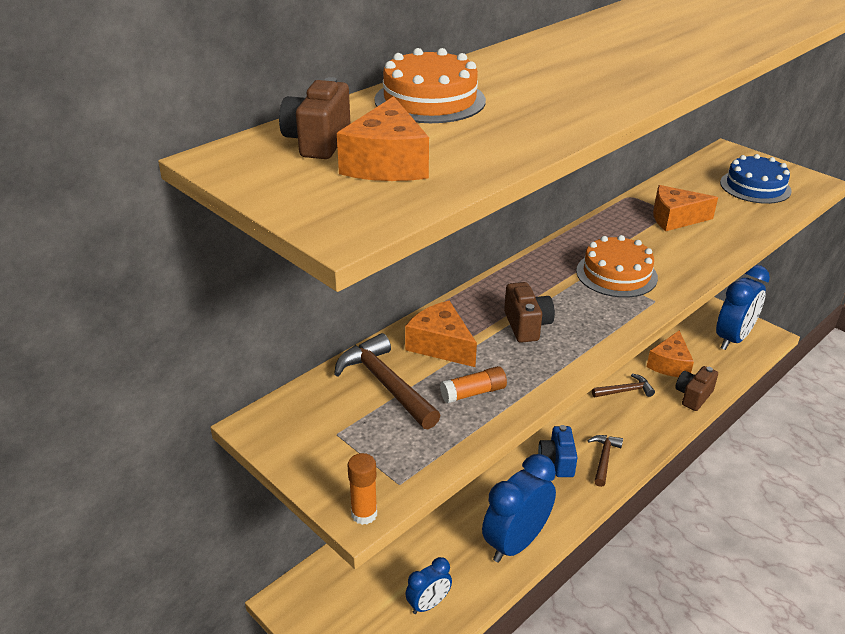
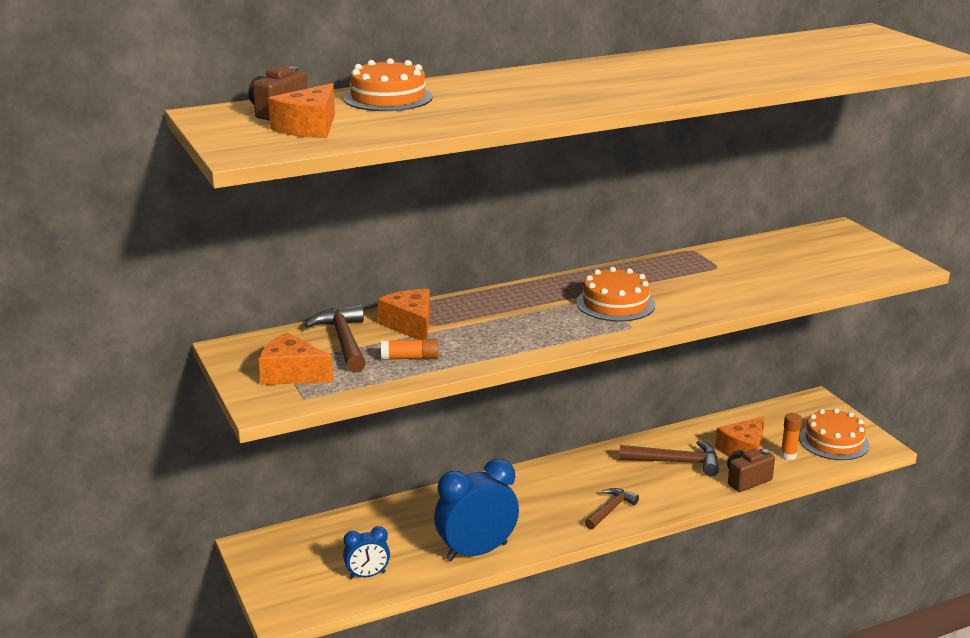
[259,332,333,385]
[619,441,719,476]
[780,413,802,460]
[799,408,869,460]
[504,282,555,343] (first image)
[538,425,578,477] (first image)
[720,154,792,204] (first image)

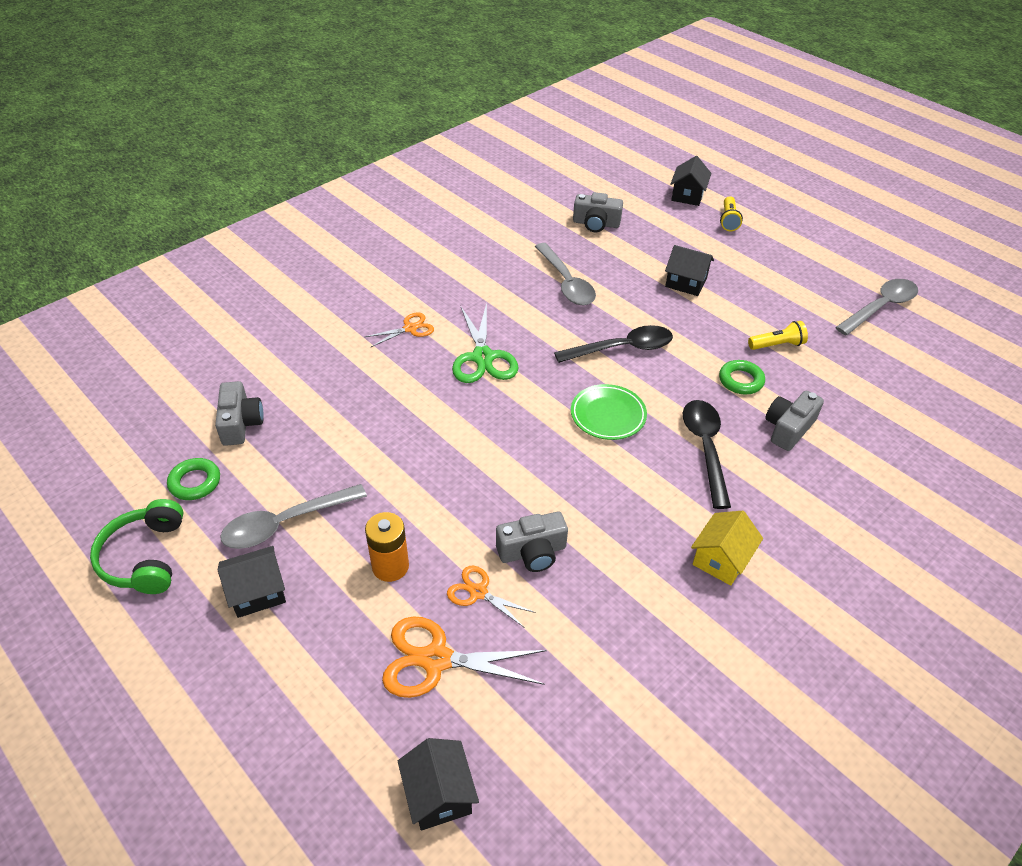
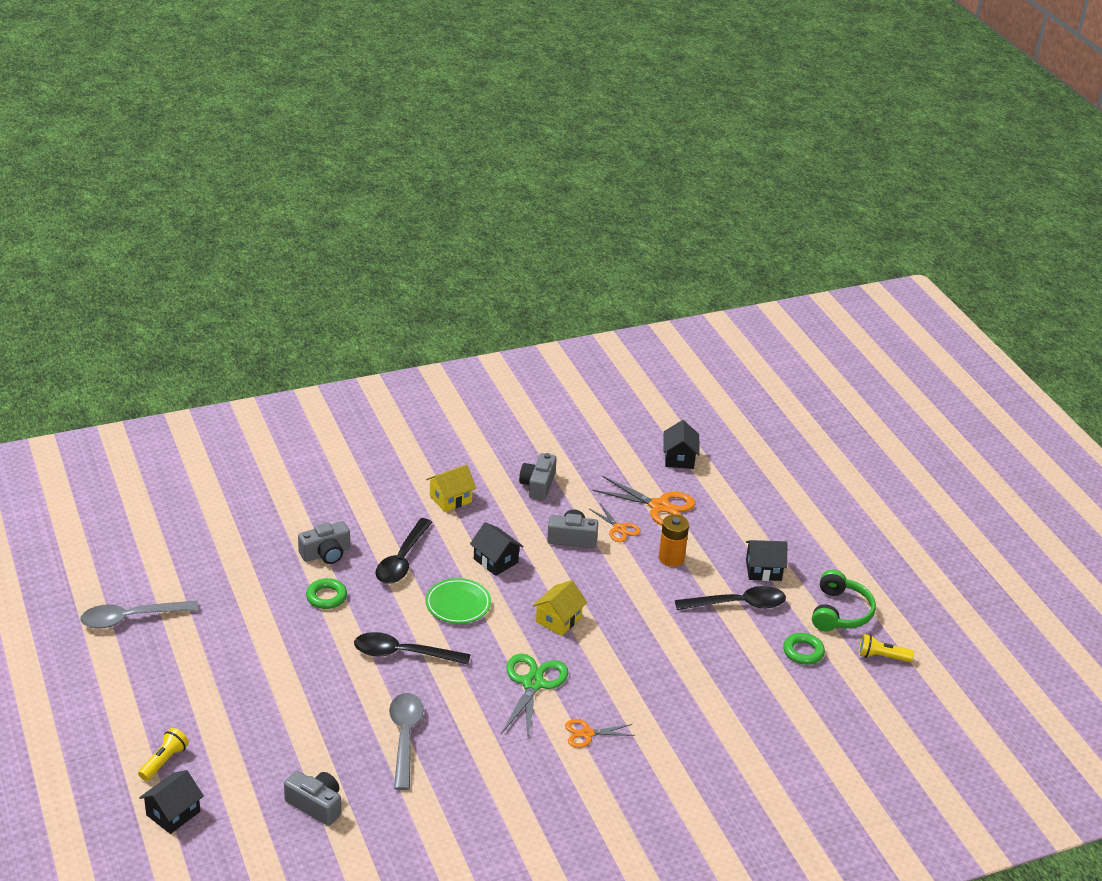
[470,522,524,576]
[519,453,557,501]
[532,580,587,636]
[675,586,786,610]
[859,634,914,662]

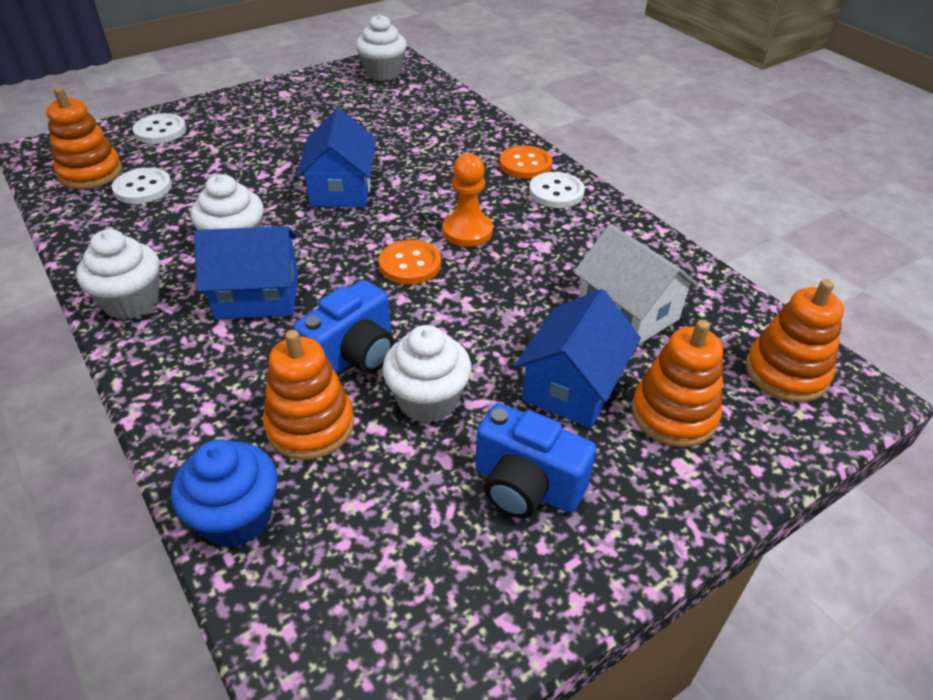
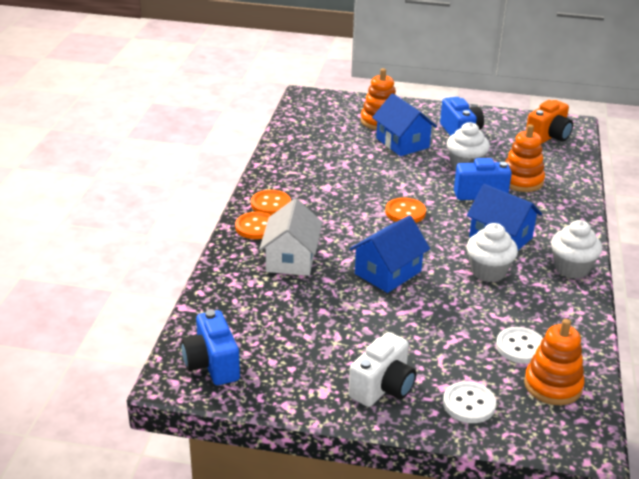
[181,310,240,385]
[251,190,291,215]
[259,198,322,276]
[348,332,416,407]
[372,93,437,156]
[526,100,573,144]
[171,439,278,548] (first image)
[443,153,493,247] (first image)
[745,279,844,403] (first image)

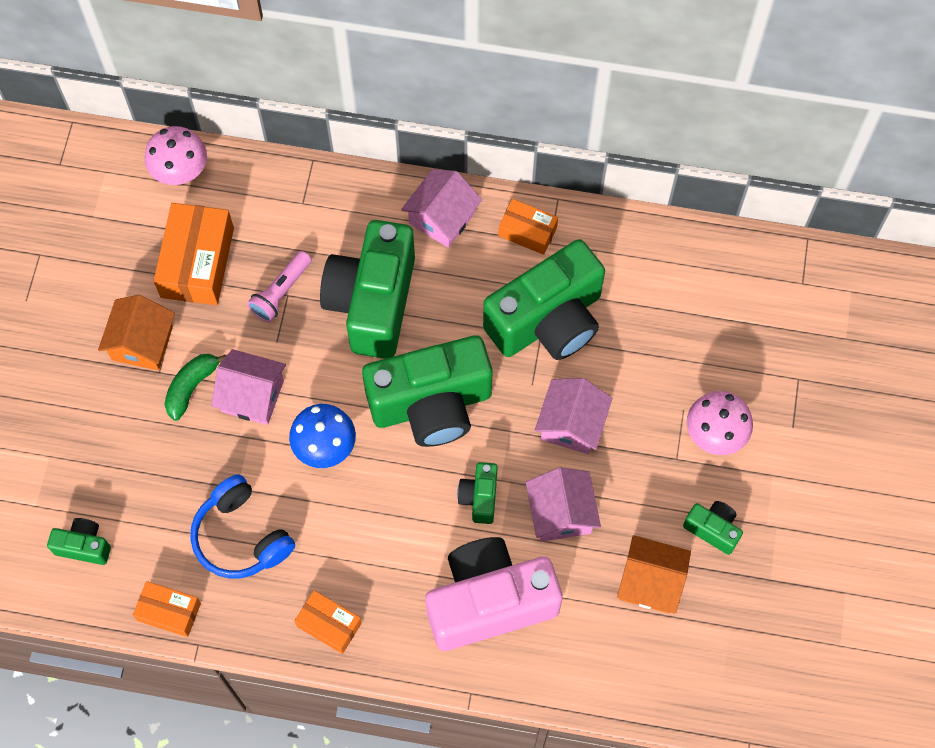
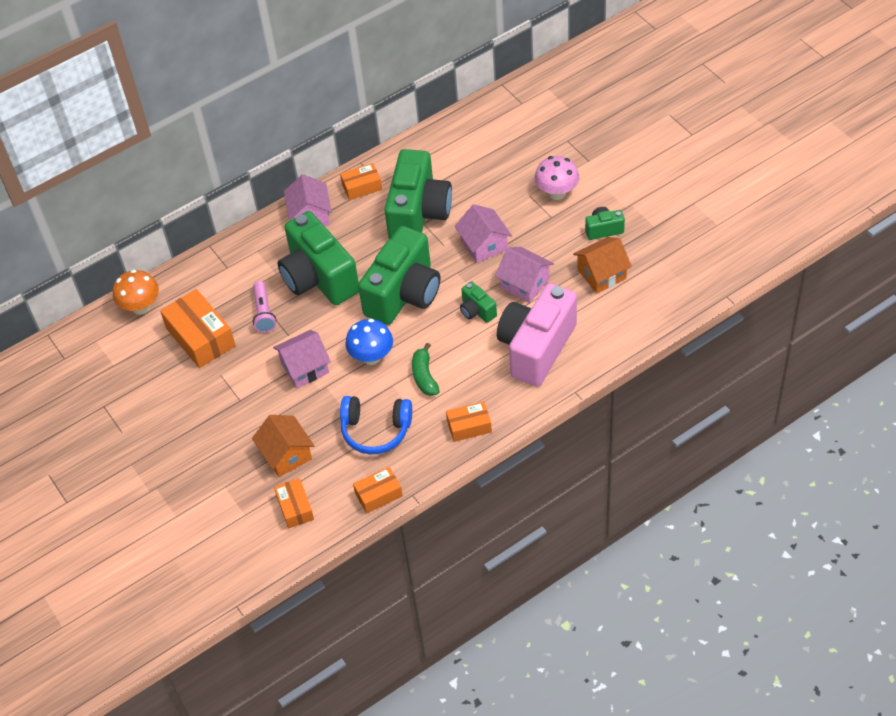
[113,269,159,315]
[252,415,315,477]
[274,478,314,529]
[412,343,440,396]

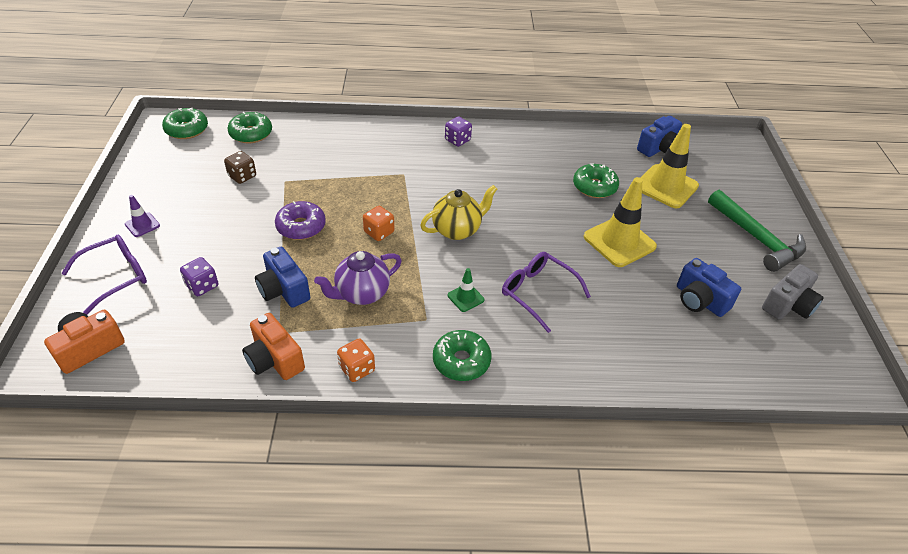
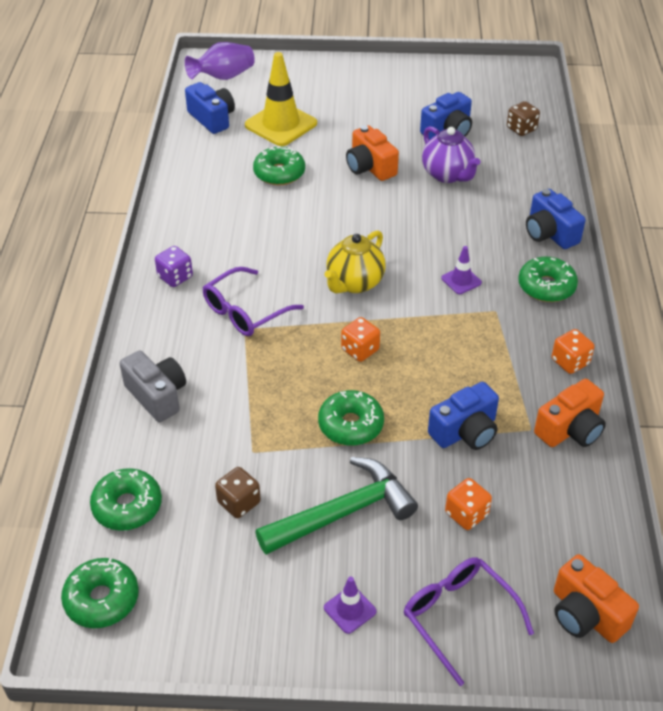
[120,350,186,422]
[185,42,255,80]
[203,267,304,336]
[255,457,418,555]
[318,390,384,446]
[325,230,385,293]
[346,125,399,181]
[422,126,480,183]
[441,246,482,294]
[445,478,492,530]
[507,101,540,136]
[526,189,586,249]

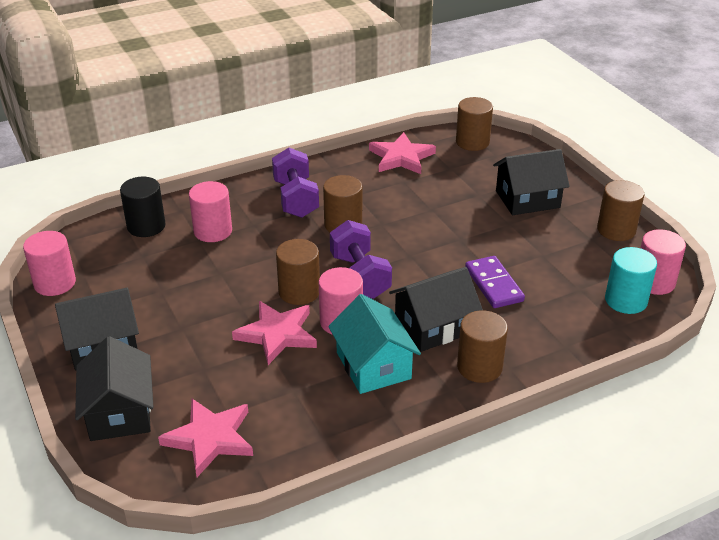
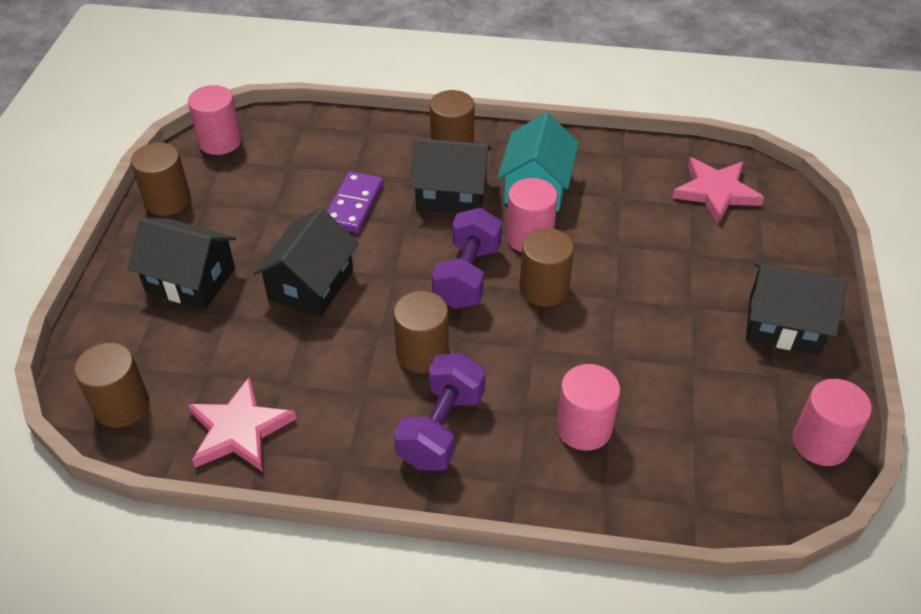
[253,207,359,317]
[120,177,166,237] (first image)
[232,301,317,365] (first image)
[605,247,657,314] (first image)

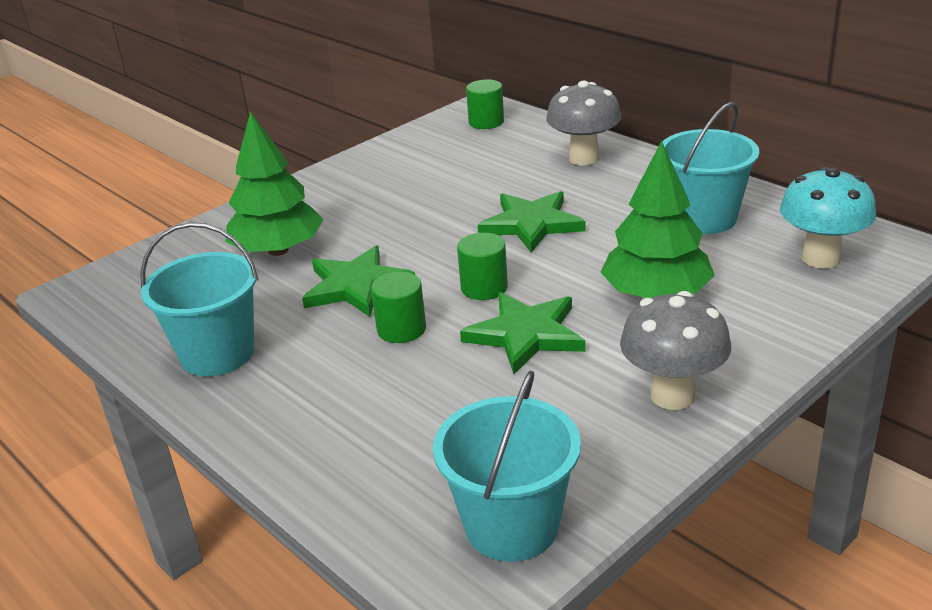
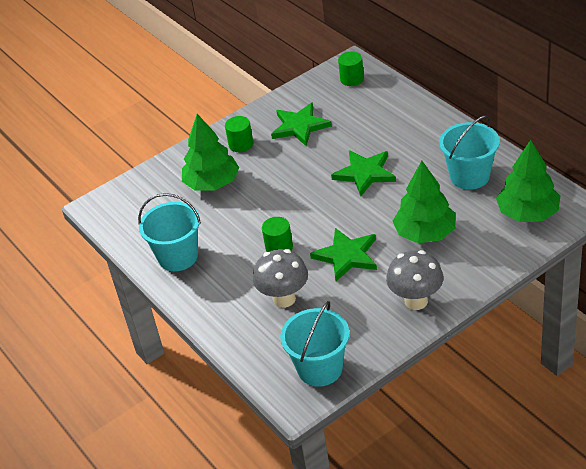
[225,116,253,152]
[253,249,308,308]
[271,103,332,146]
[496,140,560,222]

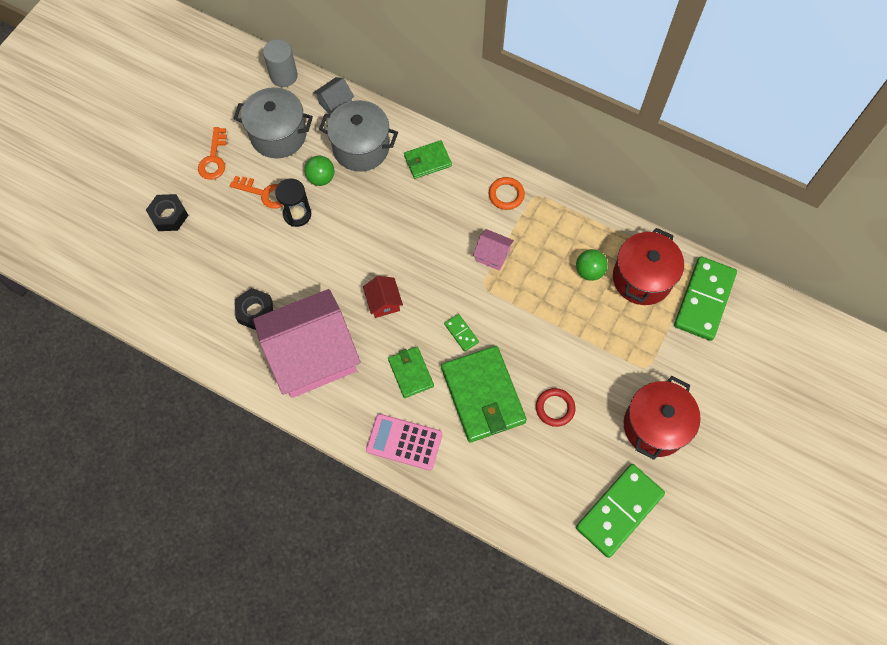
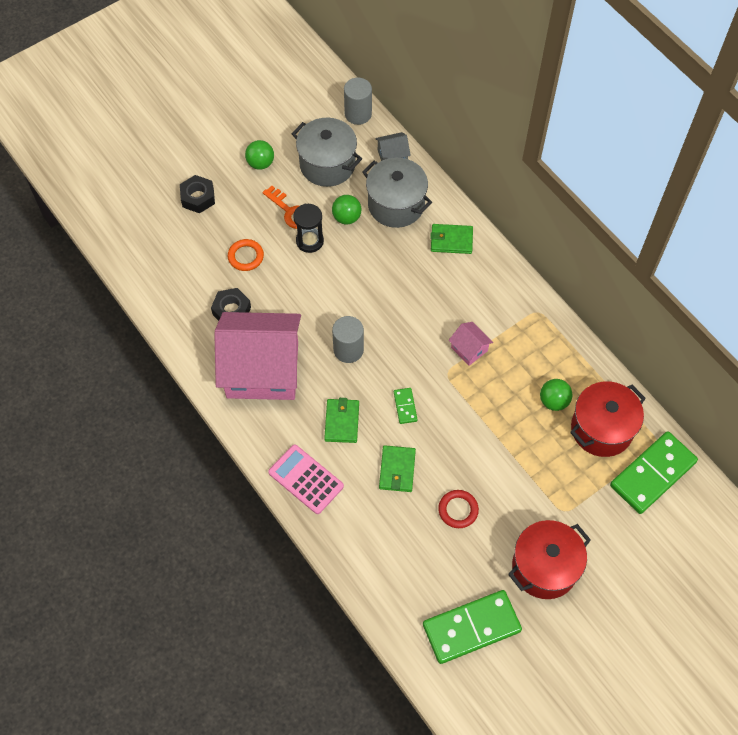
[228,239,264,271]
[245,140,274,170]
[332,316,364,363]
[379,445,416,492]

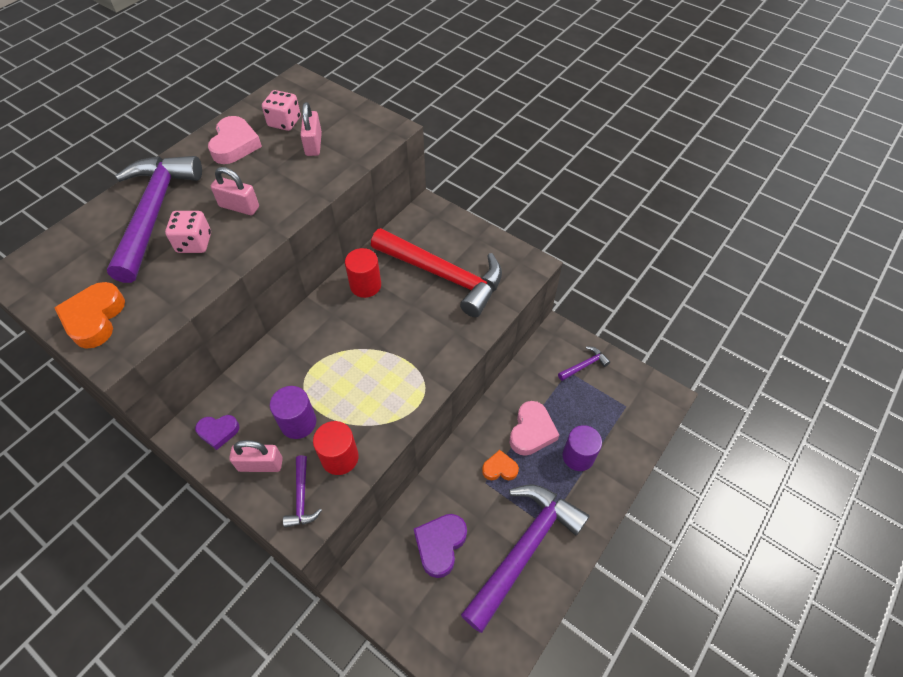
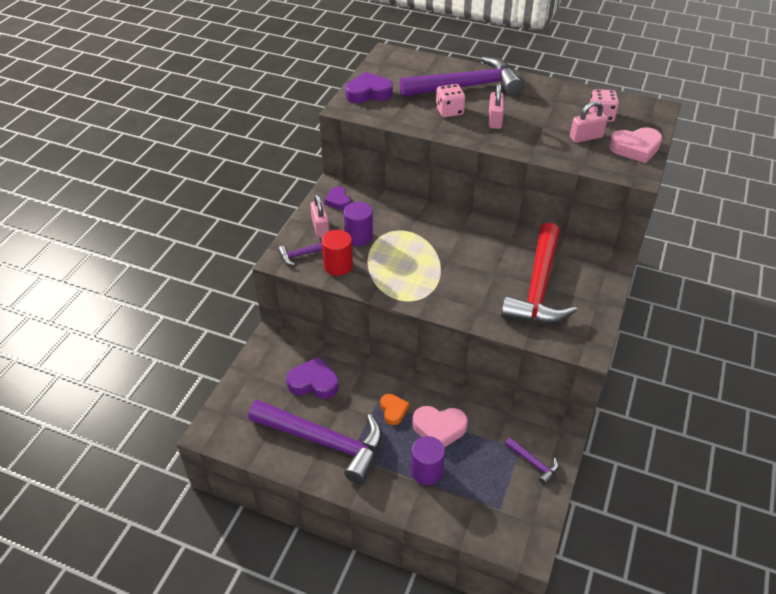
[346,72,393,103]
[609,127,662,163]
[345,248,381,298] (first image)

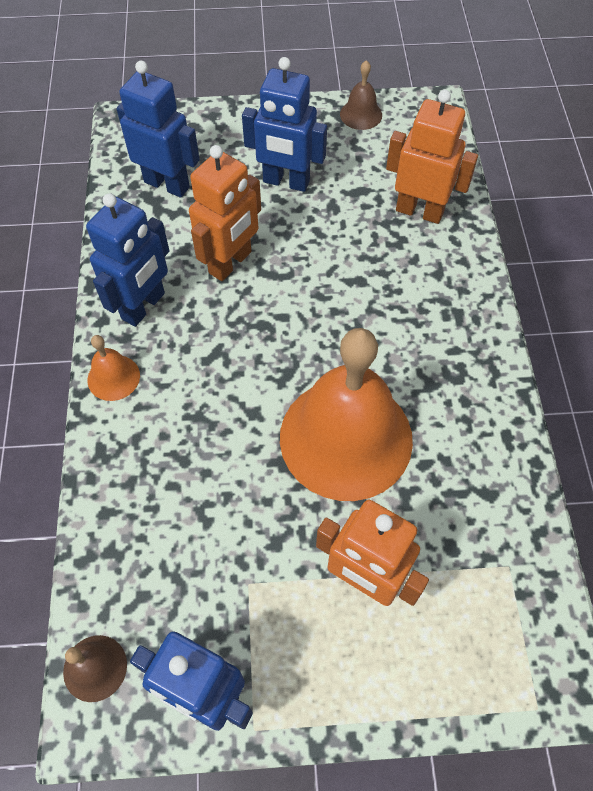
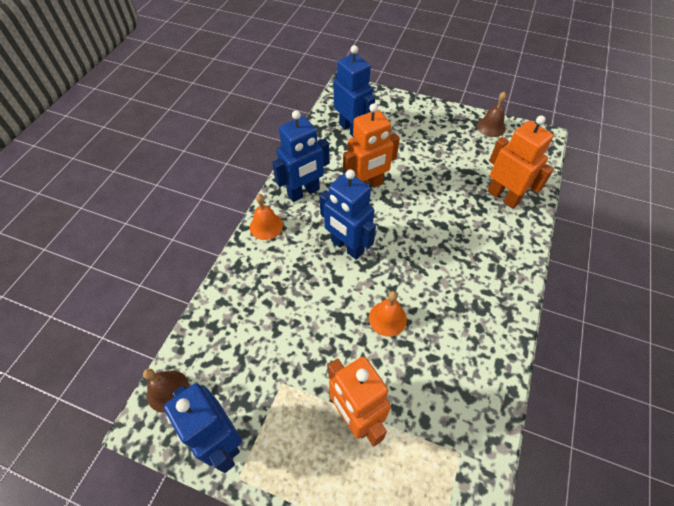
[319,169,376,260]
[369,291,407,337]

